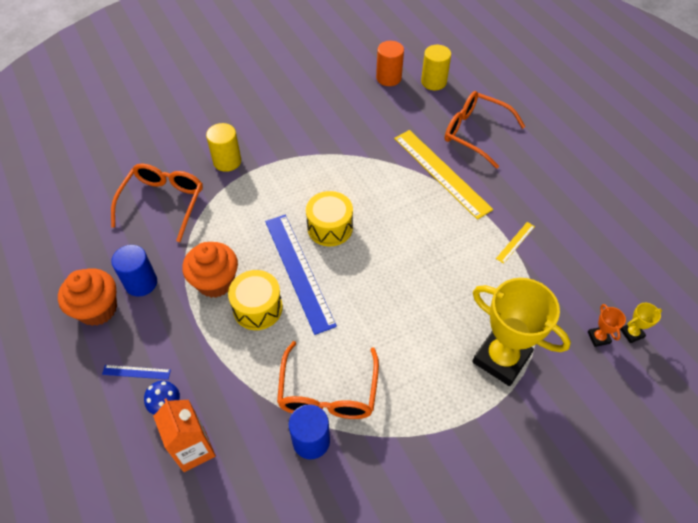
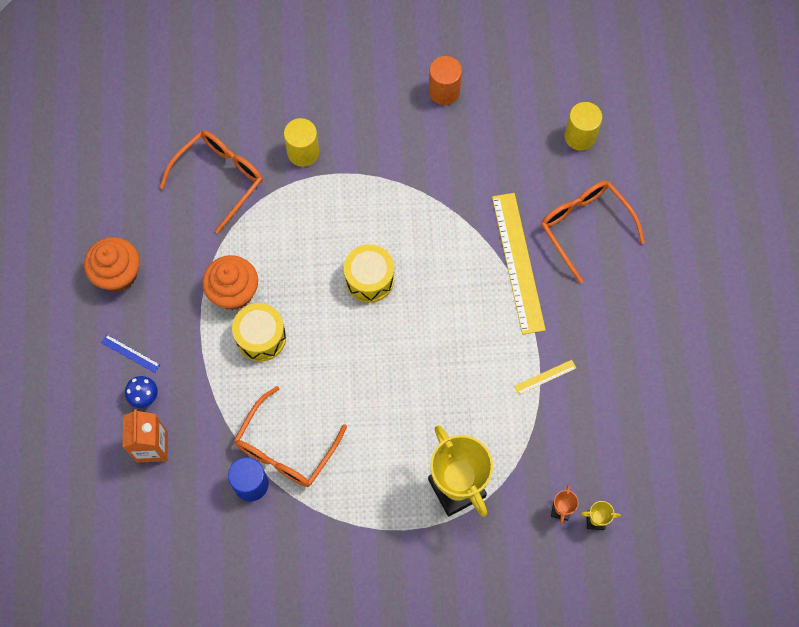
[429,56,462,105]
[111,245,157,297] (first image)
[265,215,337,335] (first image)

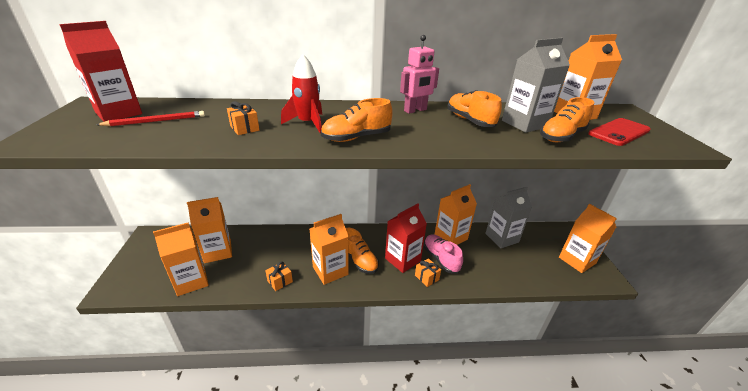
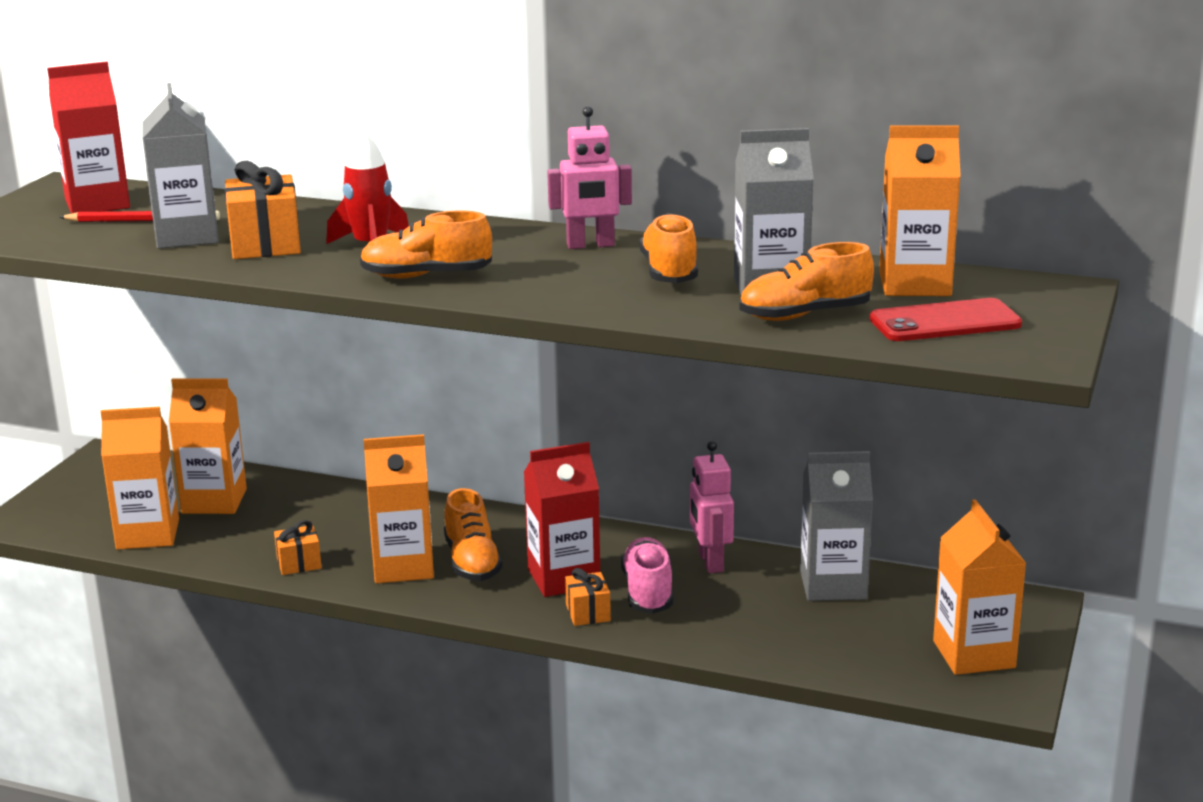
[142,83,219,249]
[225,161,301,259]
[690,441,734,573]

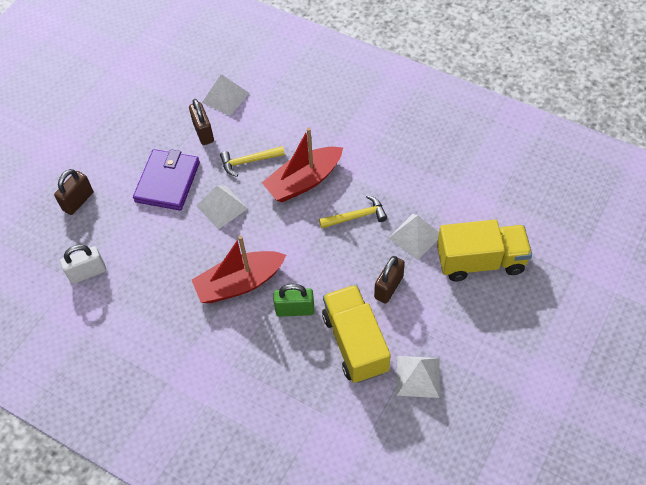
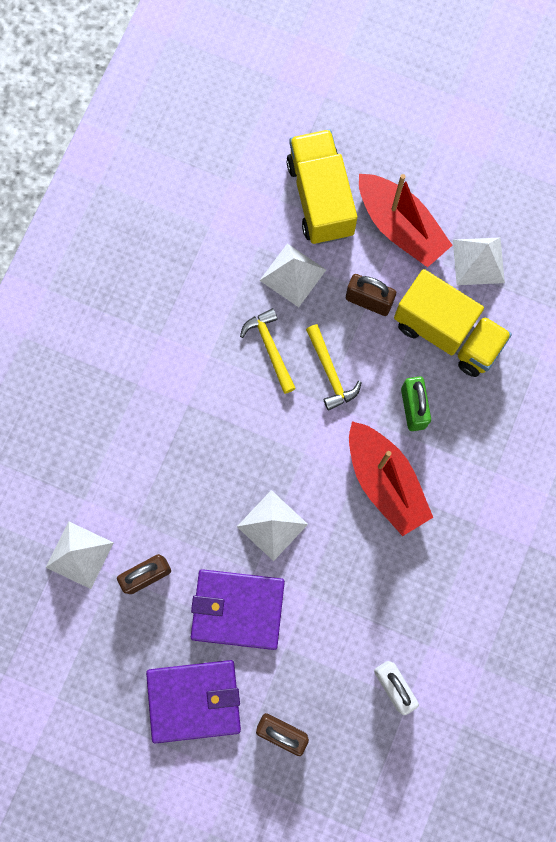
[146,660,241,744]
[306,324,362,411]
[359,174,452,267]
[394,269,512,377]

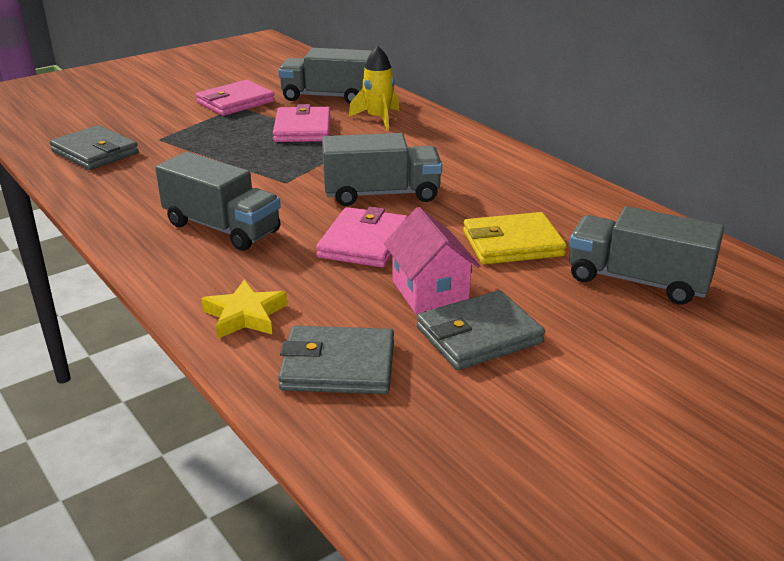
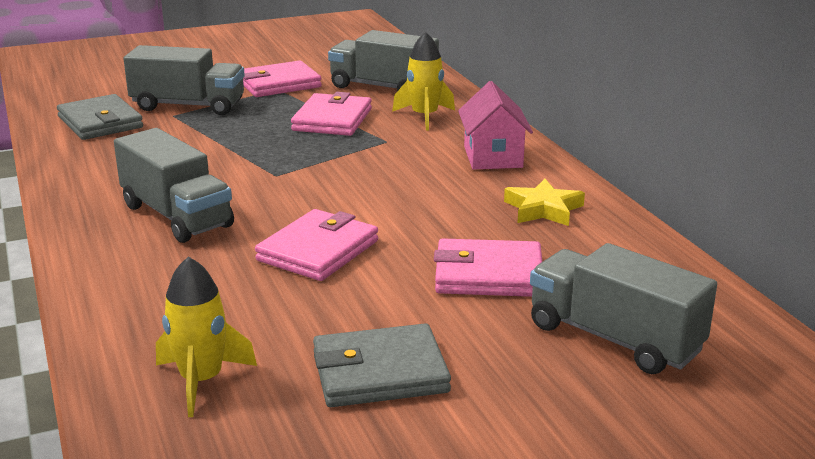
[123,45,245,115]
[156,256,257,417]
[434,238,542,297]
[458,81,533,170]
[504,179,585,226]

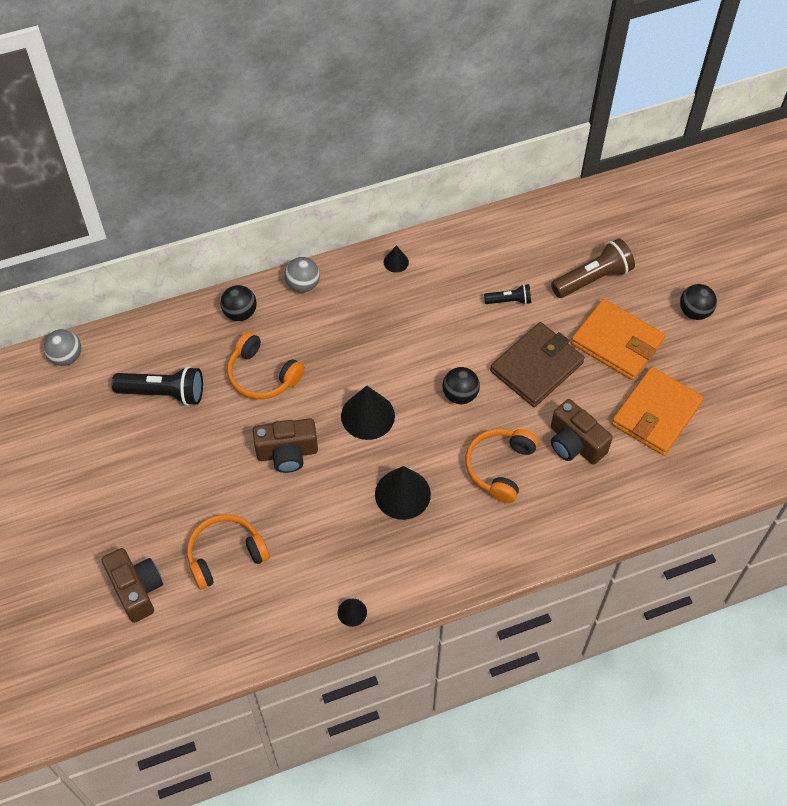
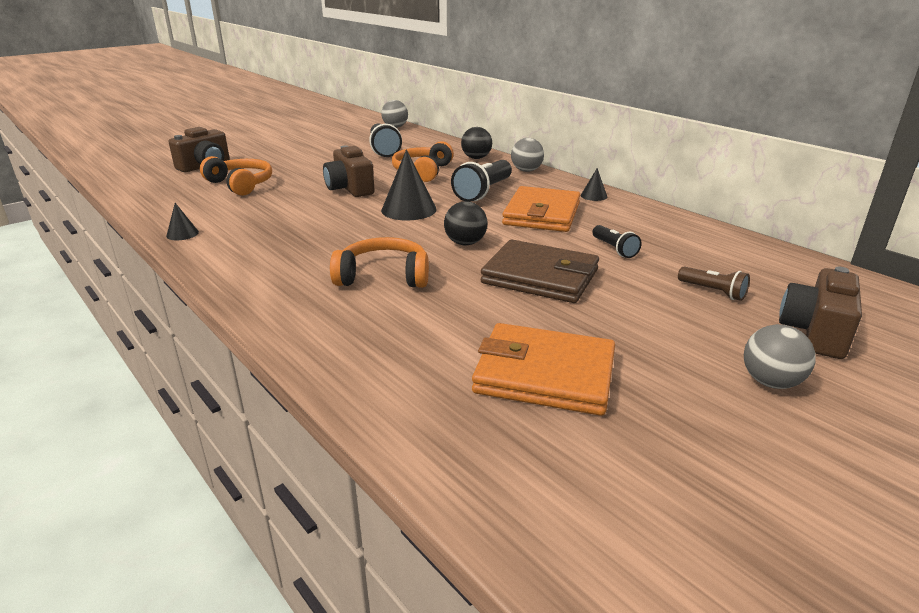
[451,160,512,202]
[502,186,581,232]
[678,266,750,301]
[744,324,815,389]
[779,267,862,359]
[375,466,431,520] (first image)

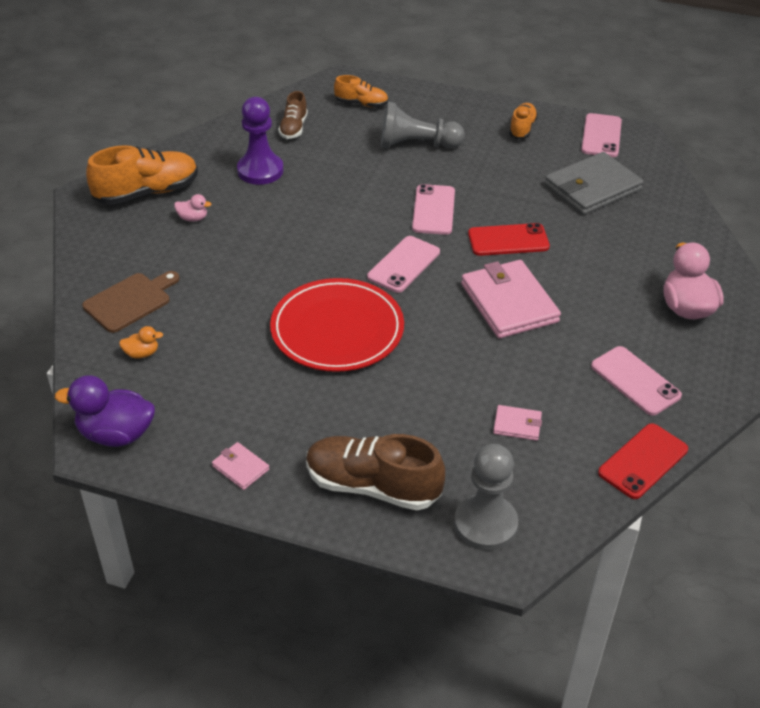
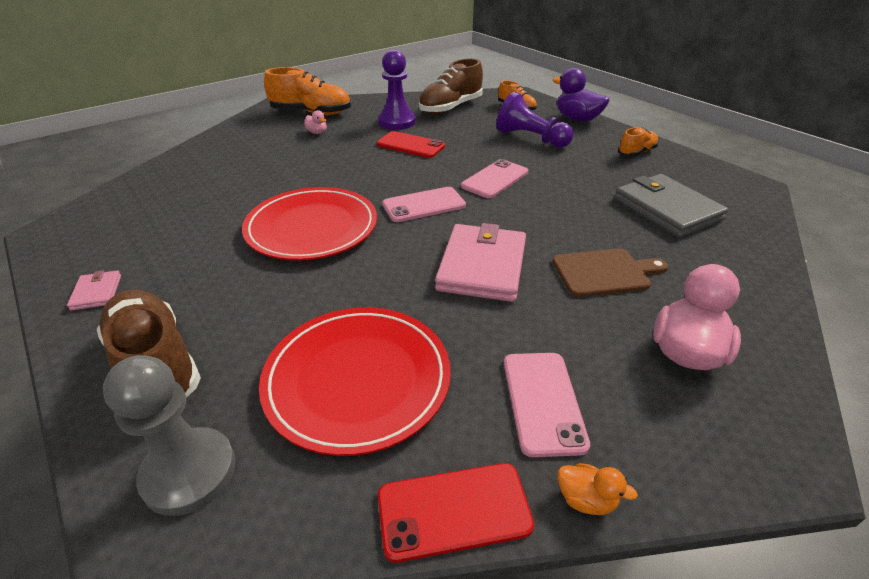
[259,307,451,456]
[377,131,445,158]
[419,58,483,114]
[497,92,574,148]
[552,249,668,297]
[553,68,610,122]
[558,463,638,515]
[614,174,729,238]
[581,113,622,157] (first image)

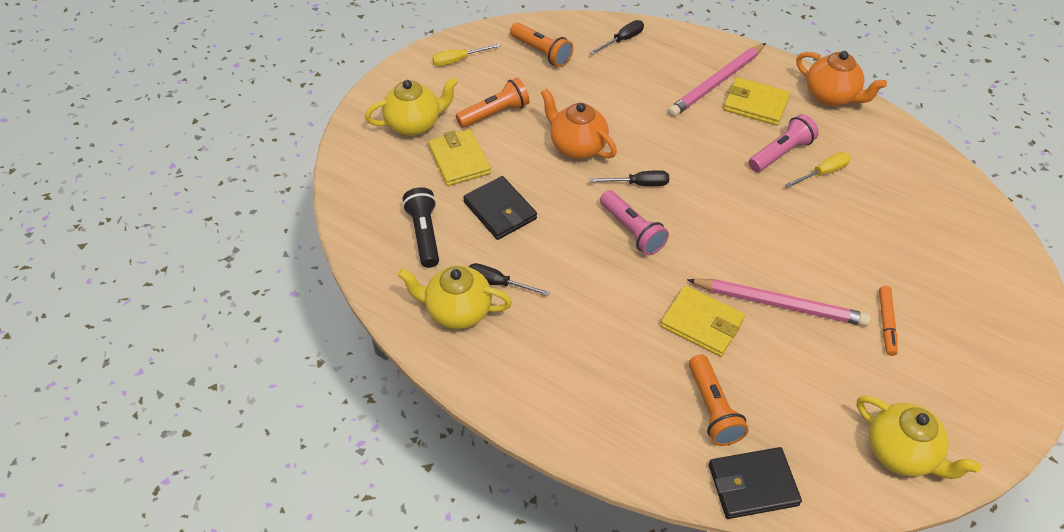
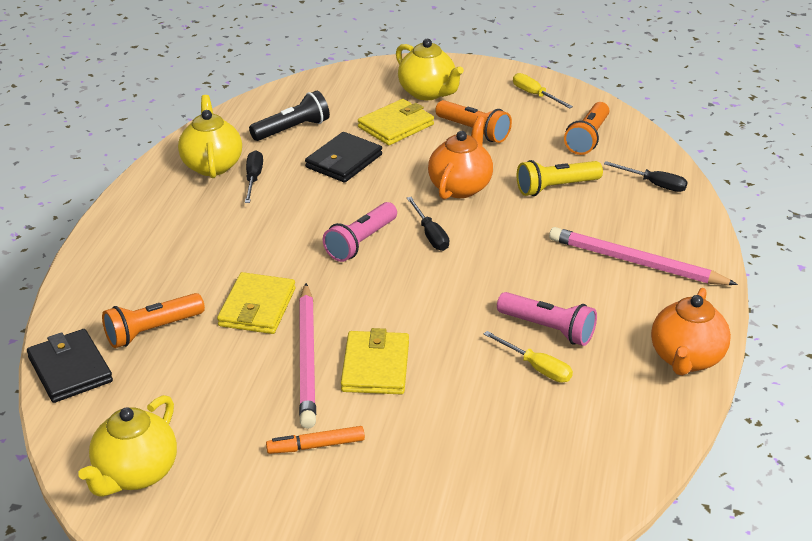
[341,328,409,394]
[517,160,603,196]

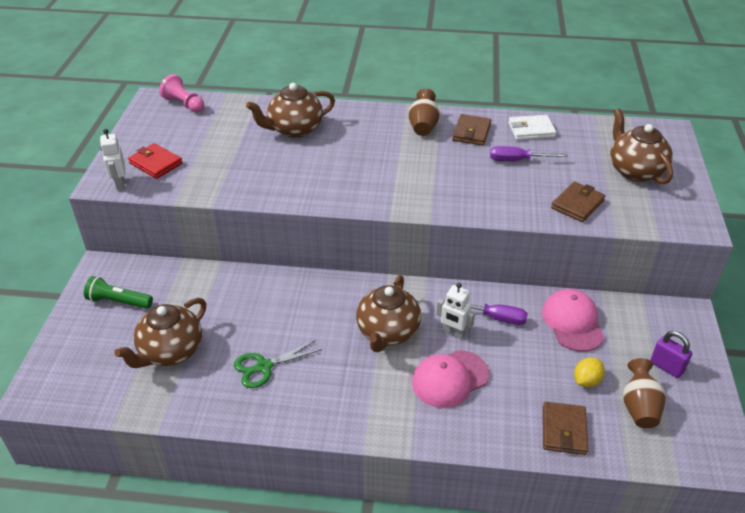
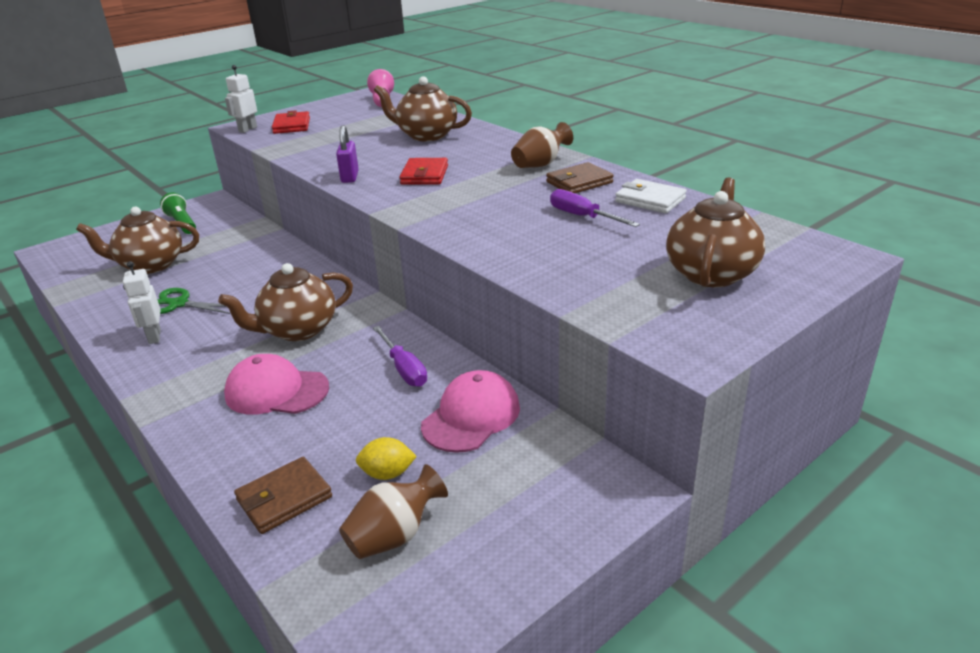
[123,261,161,344]
[336,125,359,183]
[400,158,448,185]
[551,182,605,222] (first image)

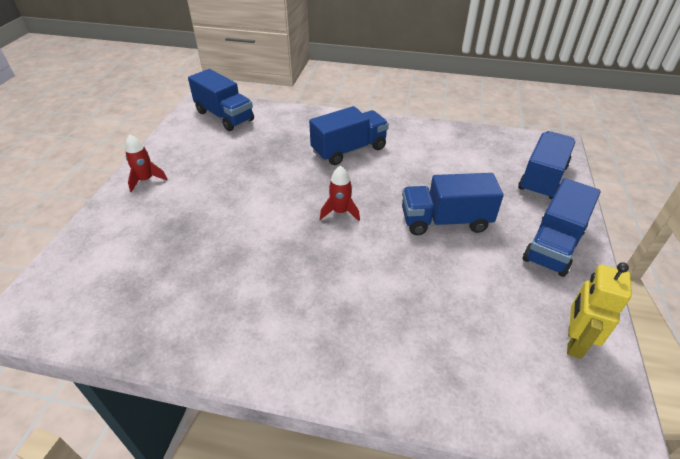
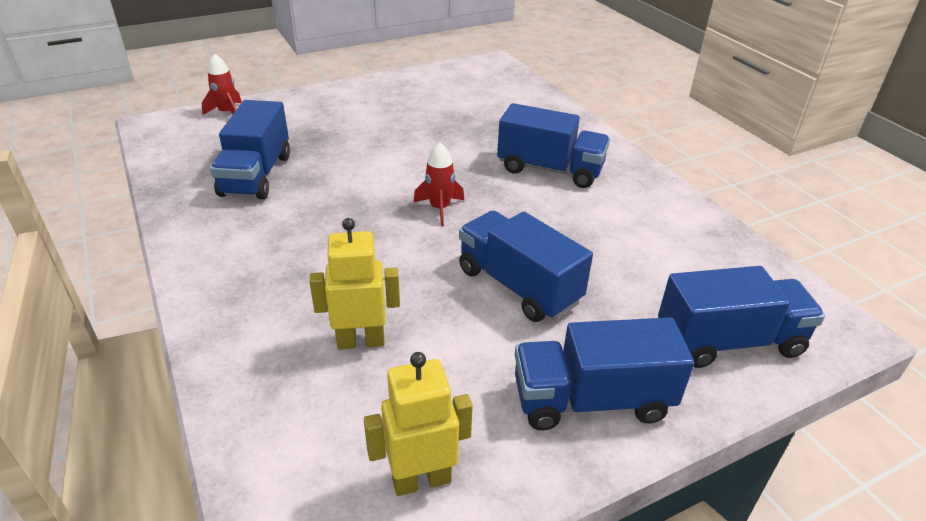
[202,53,242,115]
[210,100,290,199]
[309,218,400,350]

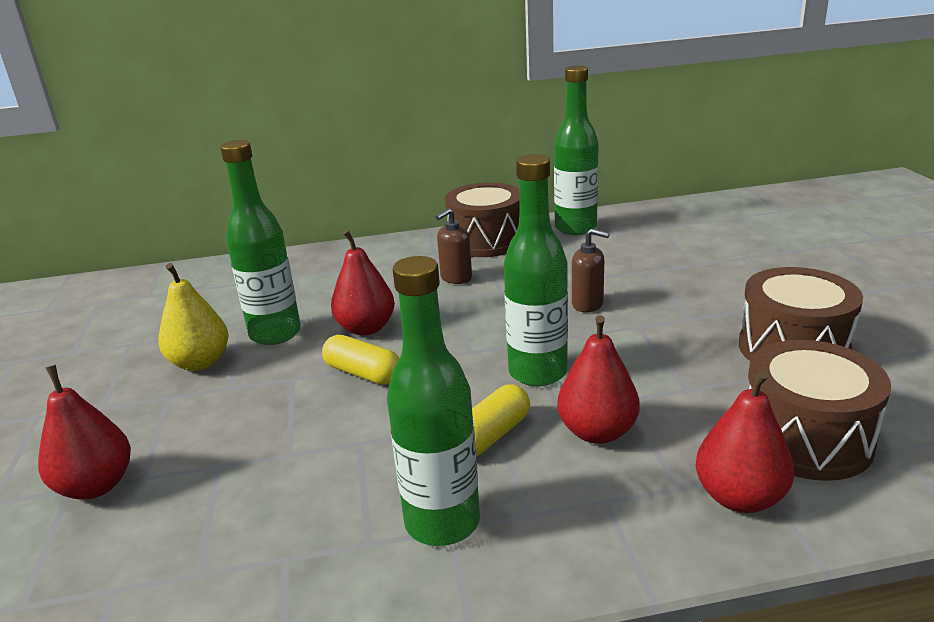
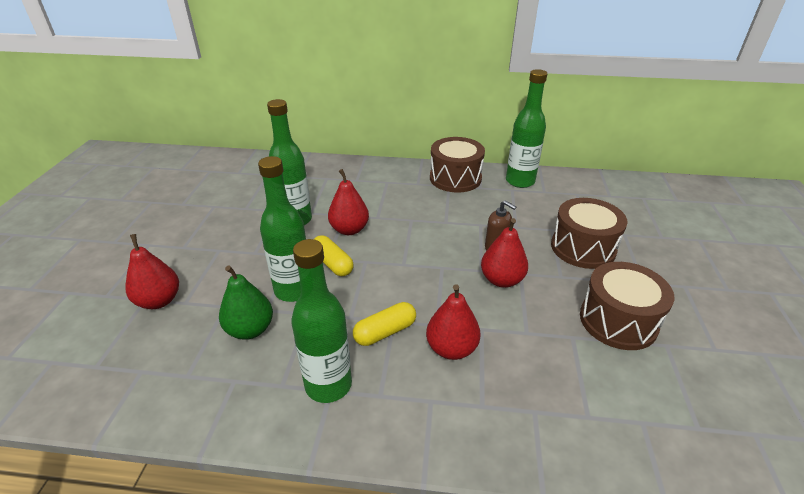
[219,265,273,340]
[258,156,306,302]
[481,218,528,288]
[551,198,628,269]
[158,263,228,371] (first image)
[436,208,472,284] (first image)

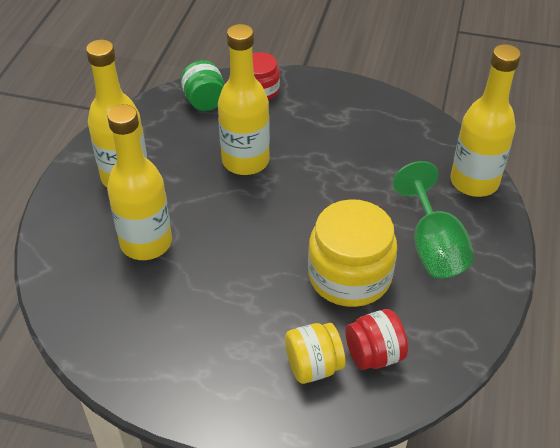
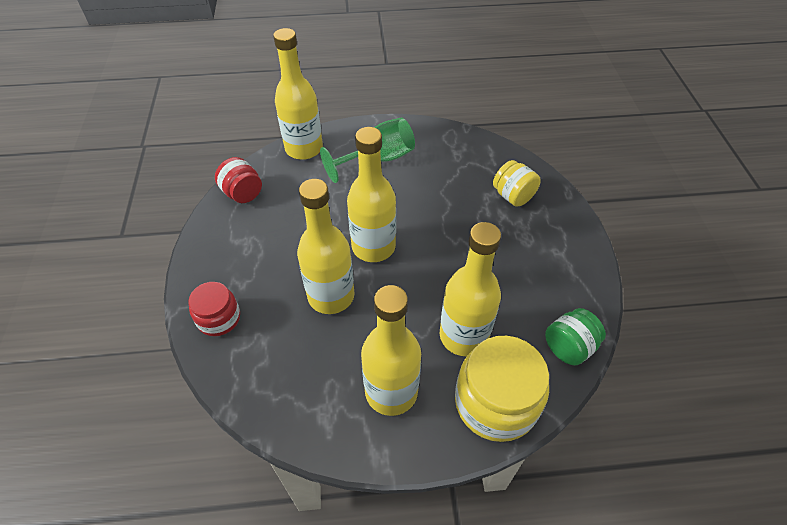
[215,157,262,203]
[347,127,396,262]
[455,336,549,442]
[545,308,606,365]

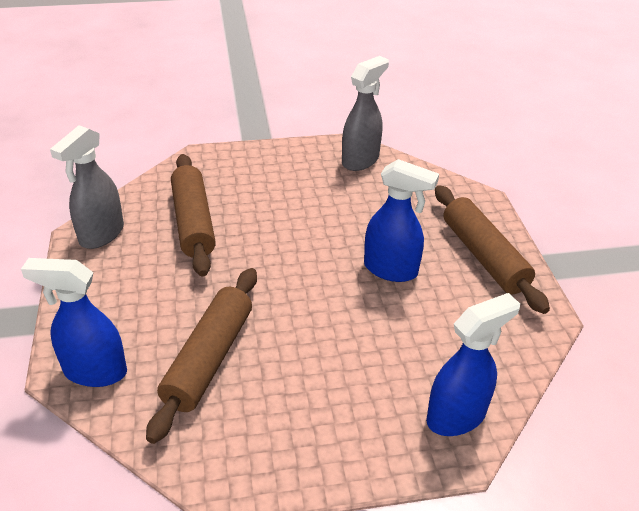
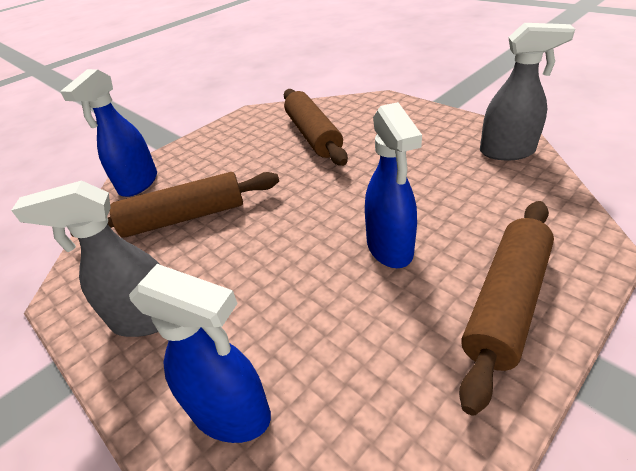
[11,180,159,337]
[60,69,157,197]
[284,89,348,166]

